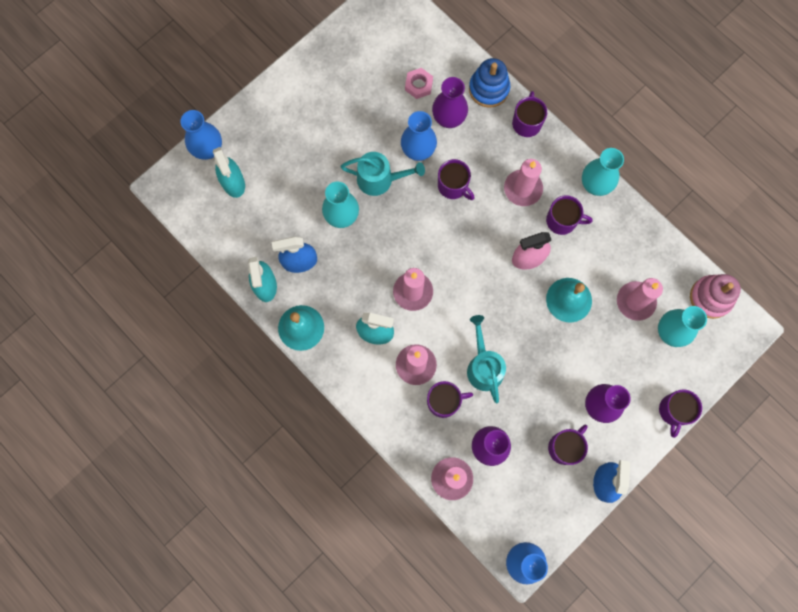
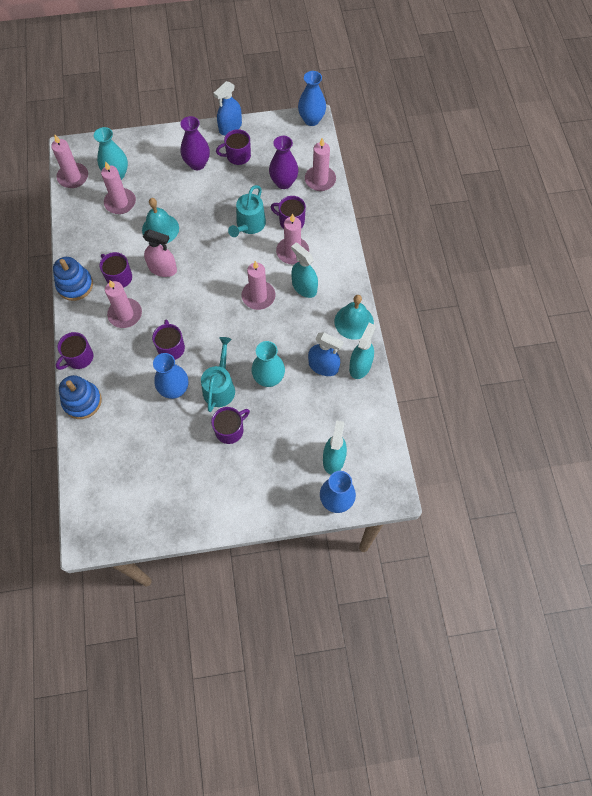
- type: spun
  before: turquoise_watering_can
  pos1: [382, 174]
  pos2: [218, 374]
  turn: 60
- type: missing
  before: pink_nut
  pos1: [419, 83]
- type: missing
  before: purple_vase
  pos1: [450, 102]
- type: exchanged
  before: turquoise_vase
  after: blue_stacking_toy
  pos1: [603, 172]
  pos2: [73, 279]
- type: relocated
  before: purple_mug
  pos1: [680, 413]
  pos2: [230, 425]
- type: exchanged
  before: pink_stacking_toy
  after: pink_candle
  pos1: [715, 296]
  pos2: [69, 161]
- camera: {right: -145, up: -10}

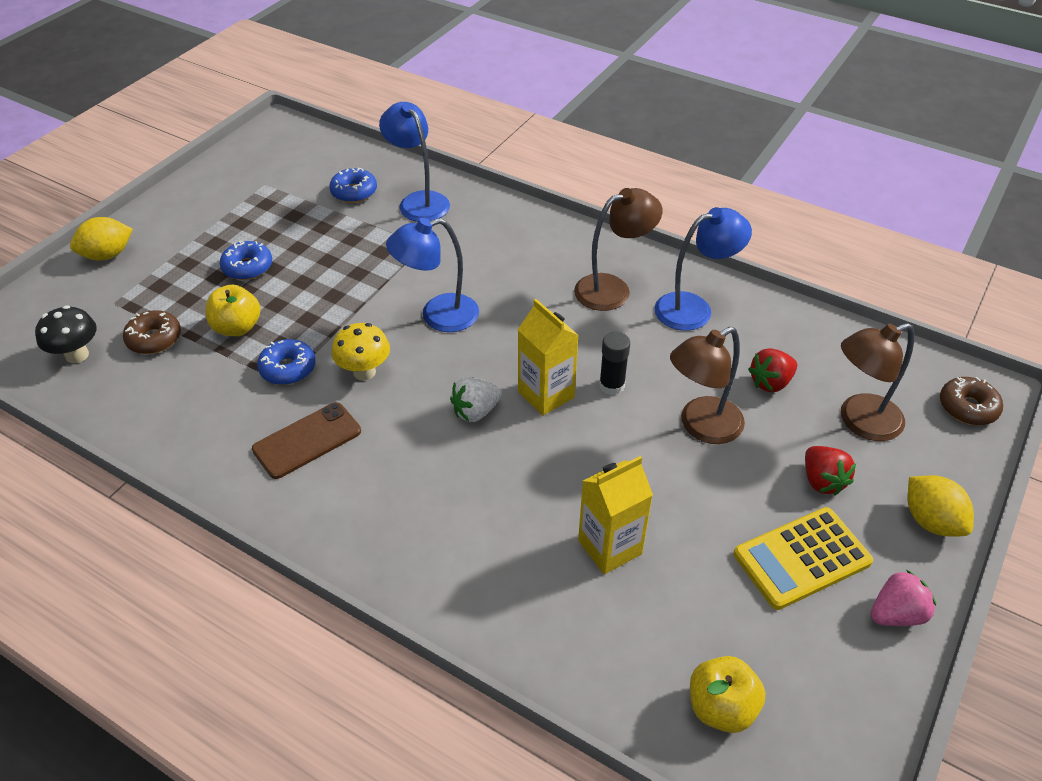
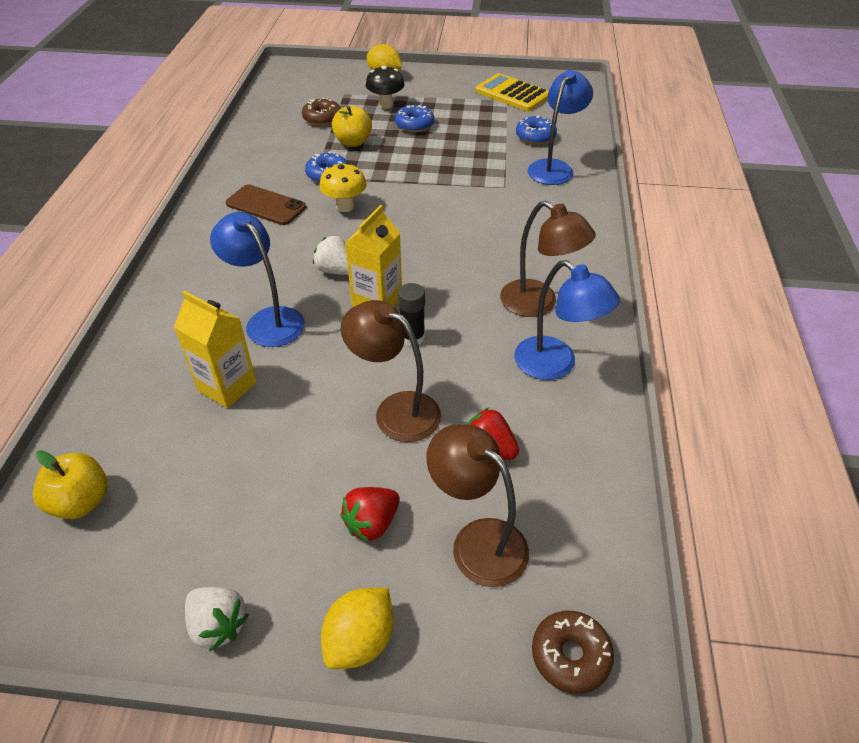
- type: relocated
  before: black_mushroom
  pos1: [66, 334]
  pos2: [385, 87]
- type: relocated
  before: blue_lamp
  pos1: [432, 275]
  pos2: [257, 279]
- type: relocated
  before: yellow_calculator
  pos1: [803, 558]
  pos2: [512, 92]
- type: colour
  before: pink_strawberry
  after: white_strawberry
  pos1: [903, 598]
  pos2: [217, 619]
- camera: {right: 65, up: 0}

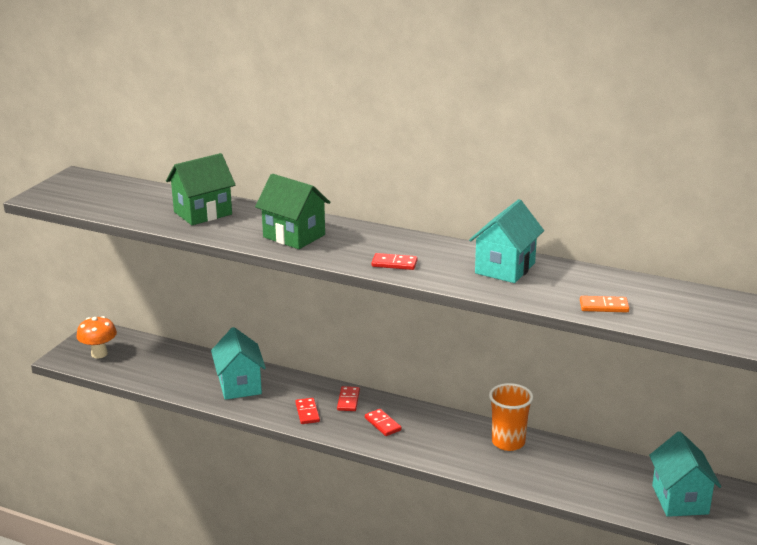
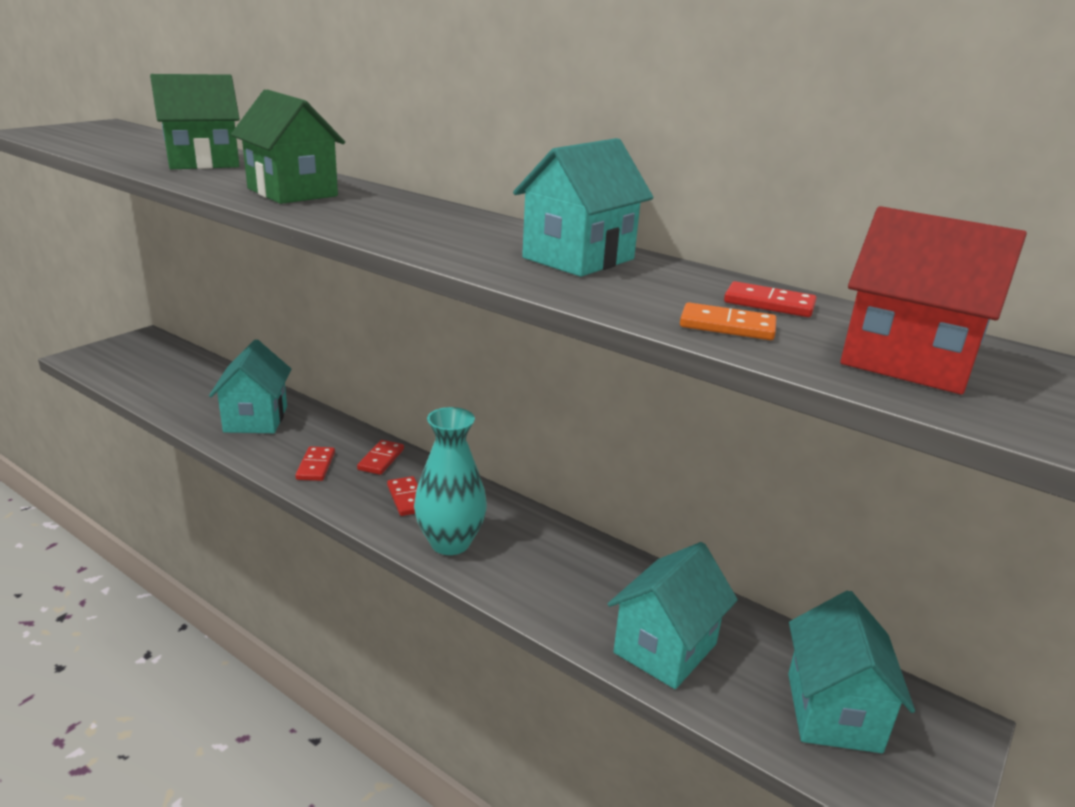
- type: missing
  before: orange_mushroom
  pos1: [96, 337]
- type: relocated
  before: red_domino
  pos1: [394, 261]
  pos2: [770, 299]
- type: missing
  before: orange_cup
  pos1: [511, 417]
- type: appeared
  after: turquoise_vase
  pos2: [450, 481]
- type: appeared
  after: turquoise_house
  pos2: [673, 615]
- type: appeared
  after: red_house
  pos2: [933, 300]
- camera: {right: 10, up: 0}

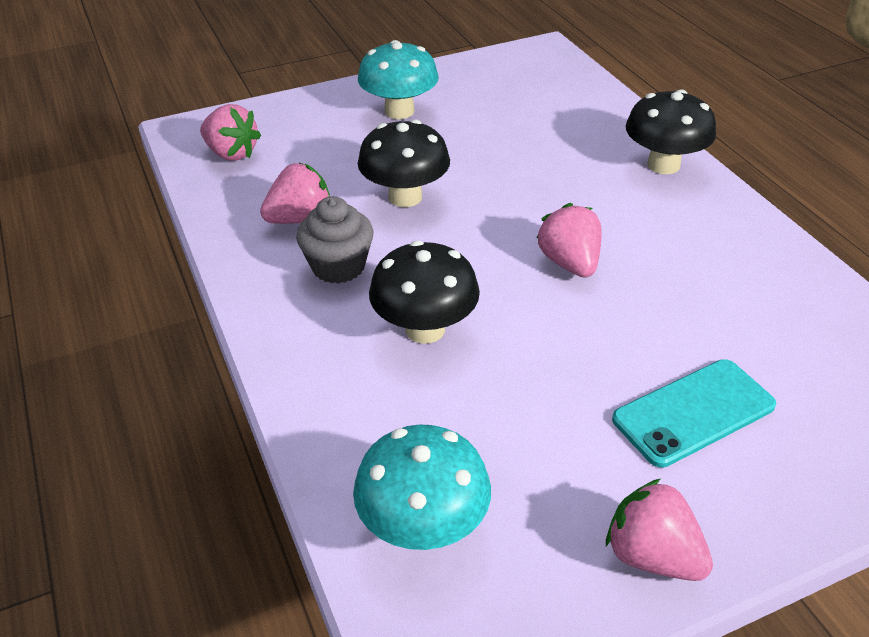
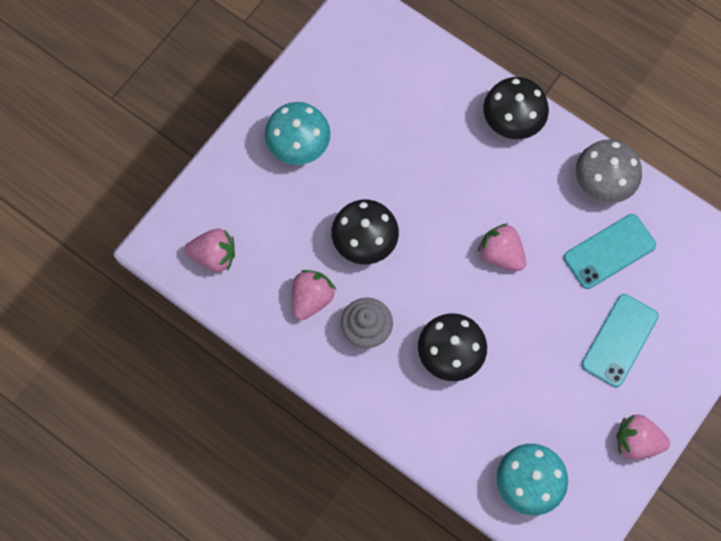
- type: appeared
  after: turquoise_phone
  pos2: [610, 251]
- type: appeared
  after: grey_mushroom
  pos2: [609, 171]
- camera: {right: -30, up: 30}

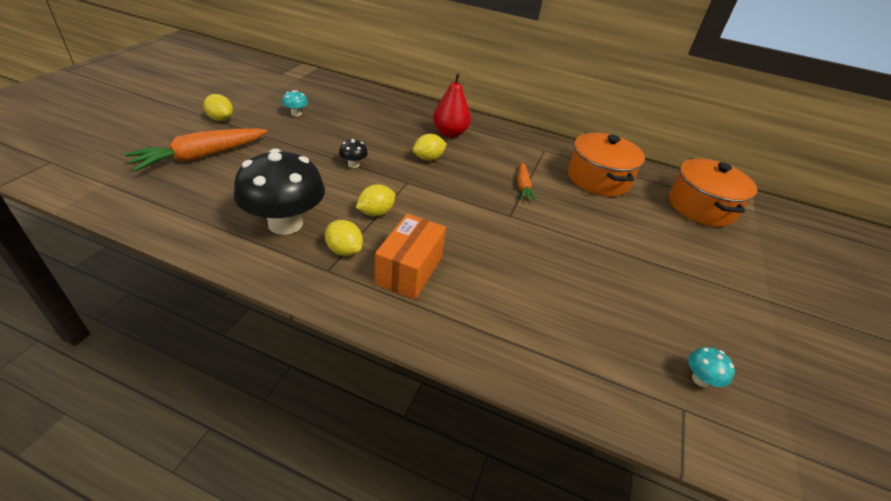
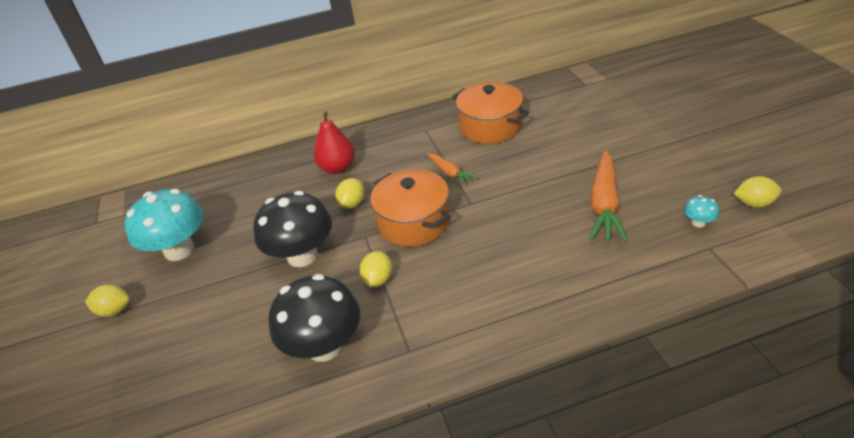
- type: relocated
  before: orange_carrot
  pos1: [196, 149]
  pos2: [609, 196]
- type: size
  before: turquoise_mushroom
  pos1: [295, 103]
  pos2: [164, 225]
  scale: 2.45
- type: relocated
  before: yellow_lemon
  pos1: [344, 238]
  pos2: [757, 192]
- type: size
  before: black_mushroom
  pos1: [353, 153]
  pos2: [292, 229]
  scale: 2.45
- type: missing
  before: orange_box
  pos1: [410, 256]
- type: relocated
  before: orange_pot
  pos1: [713, 192]
  pos2: [410, 208]
- camera: {right: -30, up: 0}

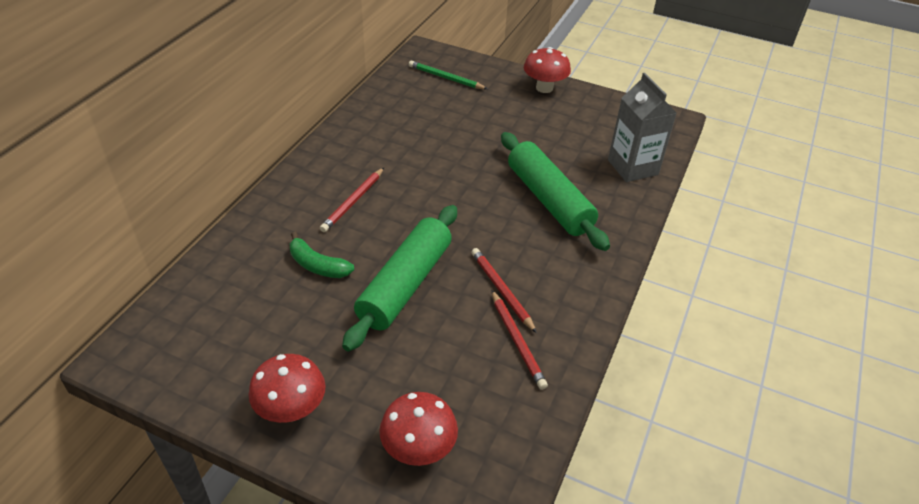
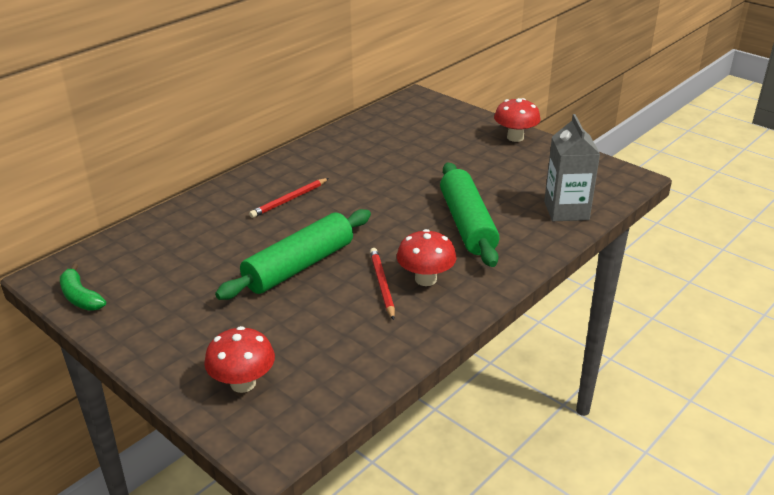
- type: relocated
  before: red_mushroom
  pos1: [287, 388]
  pos2: [426, 257]
- type: relocated
  before: green_banana
  pos1: [322, 255]
  pos2: [83, 287]
- type: missing
  before: green_pencil
  pos1: [448, 74]
- type: missing
  before: red_pencil
  pos1: [520, 340]
- camera: {right: 20, up: -10}

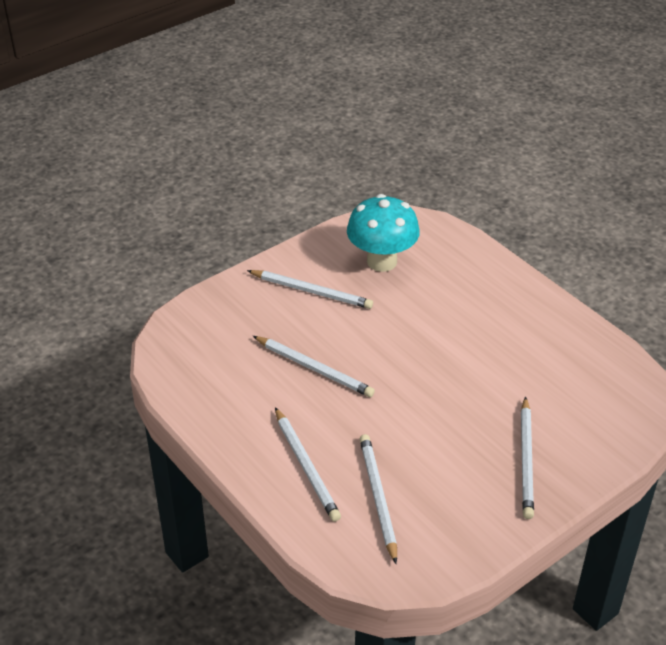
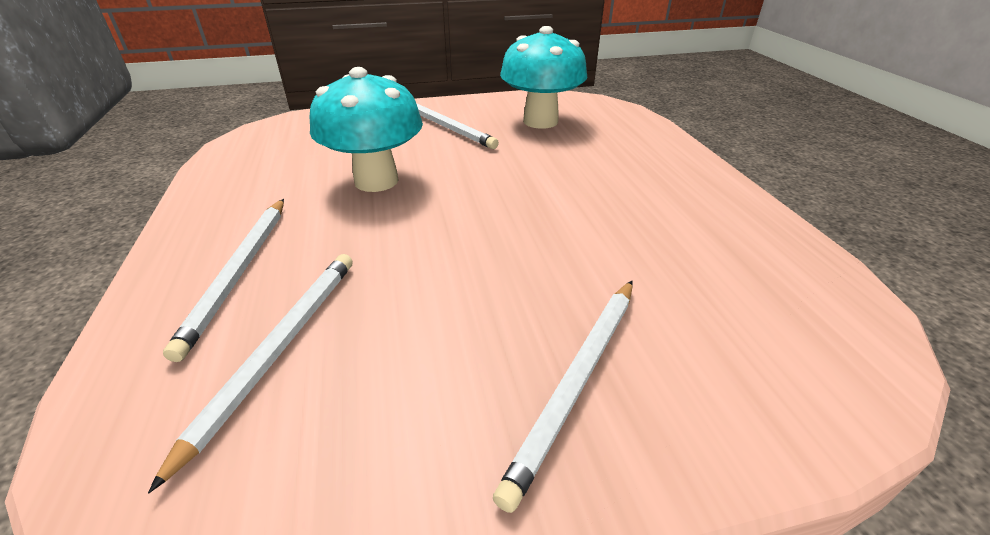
- type: exchanged
  before: white_pencil
  after: turquoise_mushroom
  pos1: [314, 366]
  pos2: [366, 129]
- camera: {right: 25, up: -5}

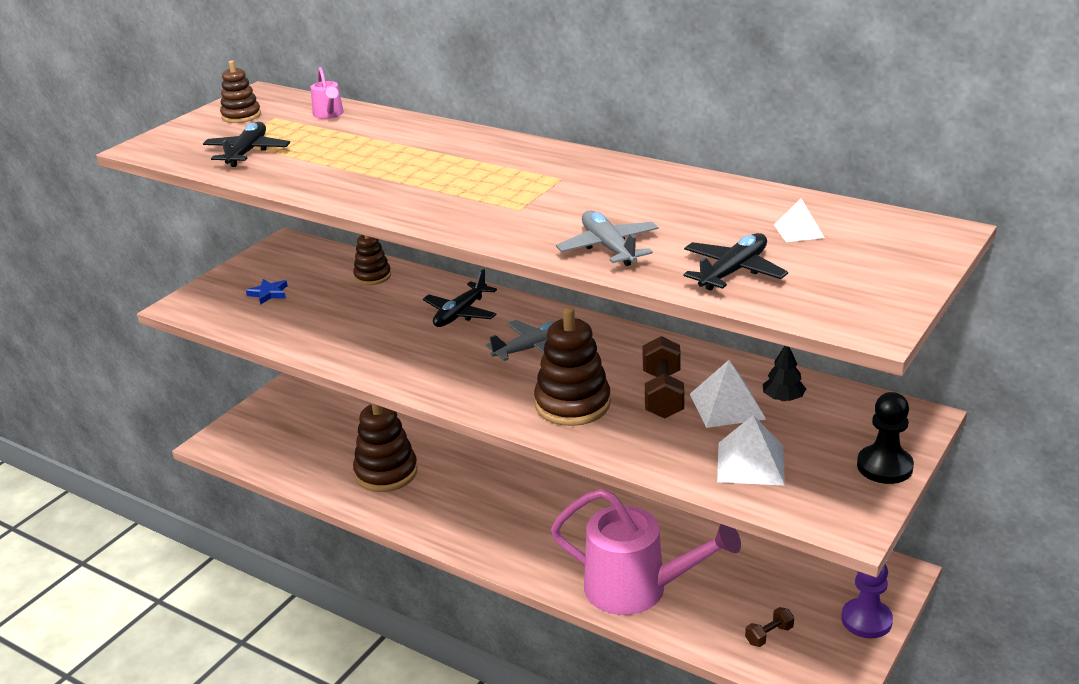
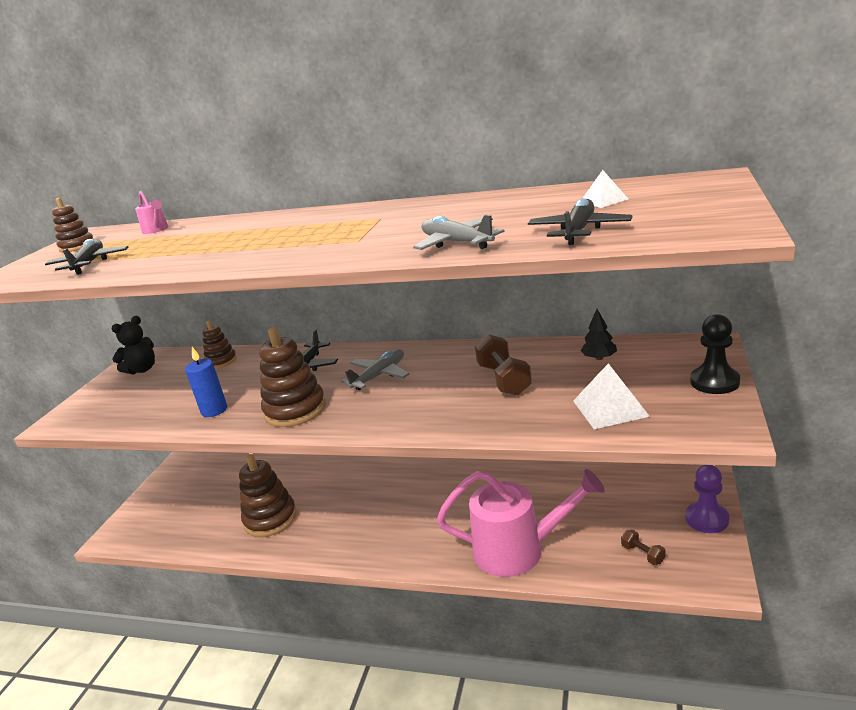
- type: missing
  before: blue_star
  pos1: [267, 292]
- type: relocated
  before: brown_stacking_toy
  pos1: [572, 366]
  pos2: [292, 377]
- type: missing
  before: white_pyramid
  pos1: [728, 394]
- type: spun
  before: brown_dumbbell
  pos1: [769, 627]
  pos2: [643, 547]
  turn: -75
- type: appeared
  after: black_teddy_bear
  pos2: [133, 345]
- type: appeared
  after: blue_candle
  pos2: [206, 382]
- camera: {right: -15, up: -5}

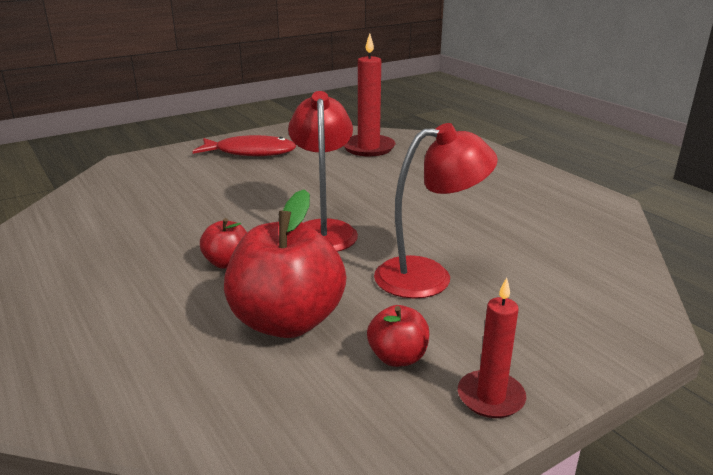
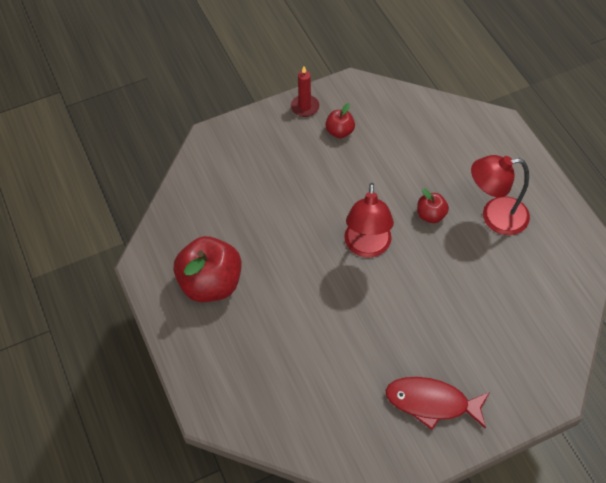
- type: relocated
  before: red_apple
  pos1: [285, 263]
  pos2: [208, 269]
- type: missing
  before: red_candle
  pos1: [369, 95]
- type: relocated
  before: red_lamp
  pos1: [436, 210]
  pos2: [500, 195]
- camera: {right: -170, up: 30}

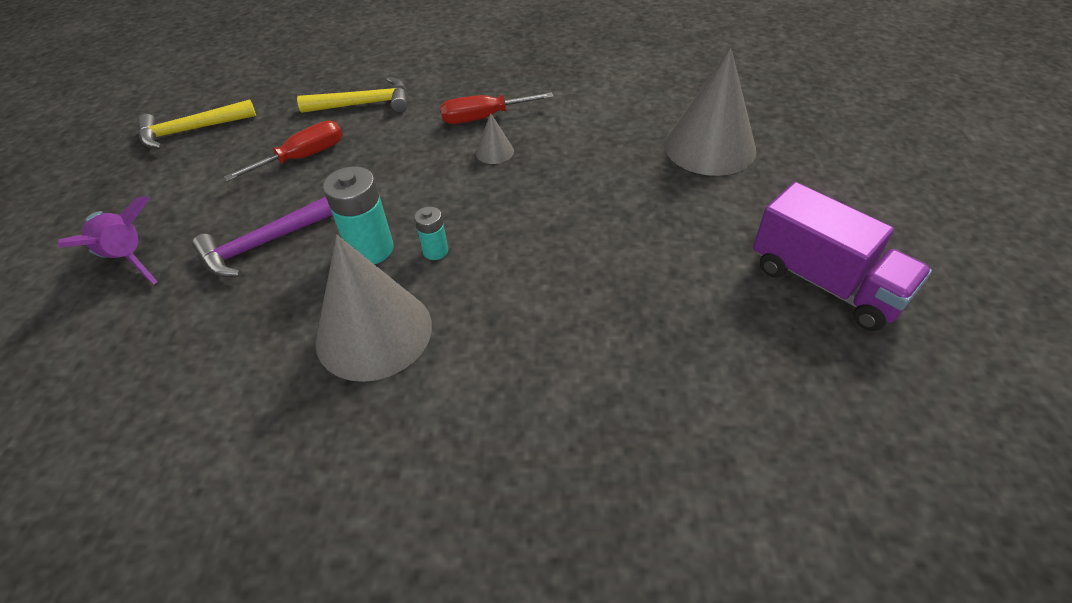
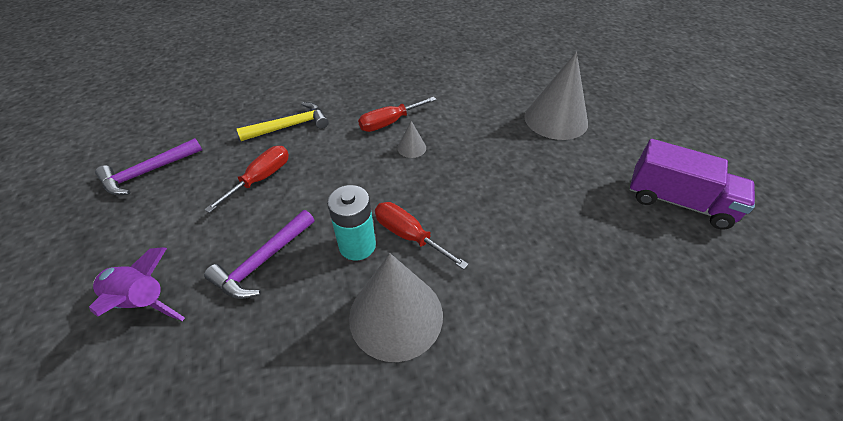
- type: colour
  before: yellow_hammer
  after: purple_hammer
  pos1: [197, 124]
  pos2: [148, 166]
- type: exchanged
  before: turquoise_battery
  after: red_screwdriver
  pos1: [431, 233]
  pos2: [422, 236]
- camera: {right: -20, up: 0}

